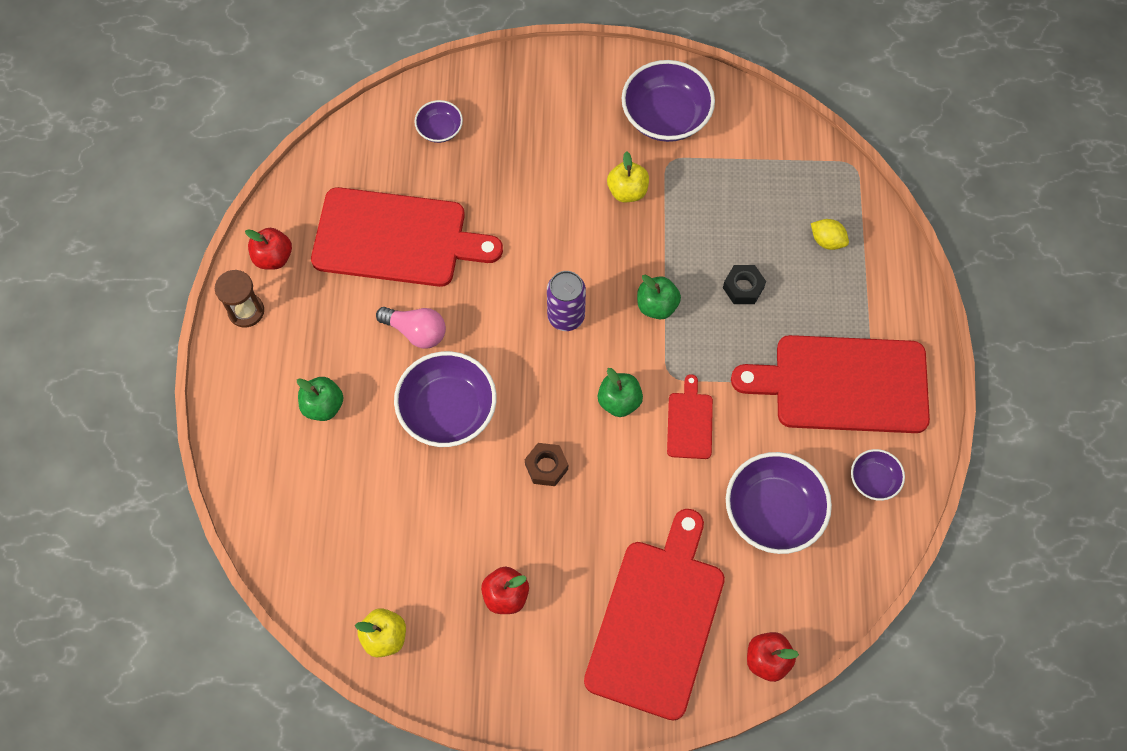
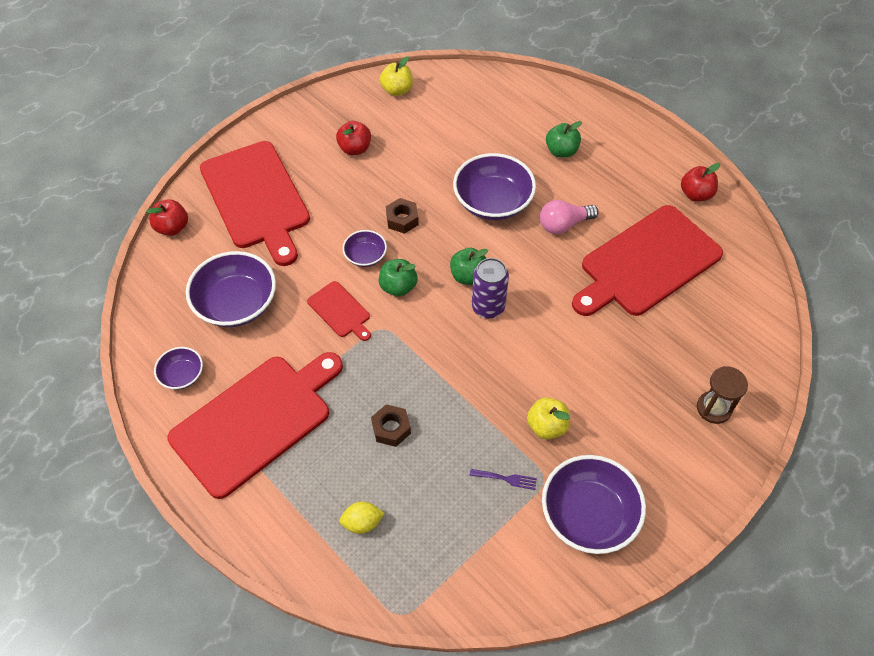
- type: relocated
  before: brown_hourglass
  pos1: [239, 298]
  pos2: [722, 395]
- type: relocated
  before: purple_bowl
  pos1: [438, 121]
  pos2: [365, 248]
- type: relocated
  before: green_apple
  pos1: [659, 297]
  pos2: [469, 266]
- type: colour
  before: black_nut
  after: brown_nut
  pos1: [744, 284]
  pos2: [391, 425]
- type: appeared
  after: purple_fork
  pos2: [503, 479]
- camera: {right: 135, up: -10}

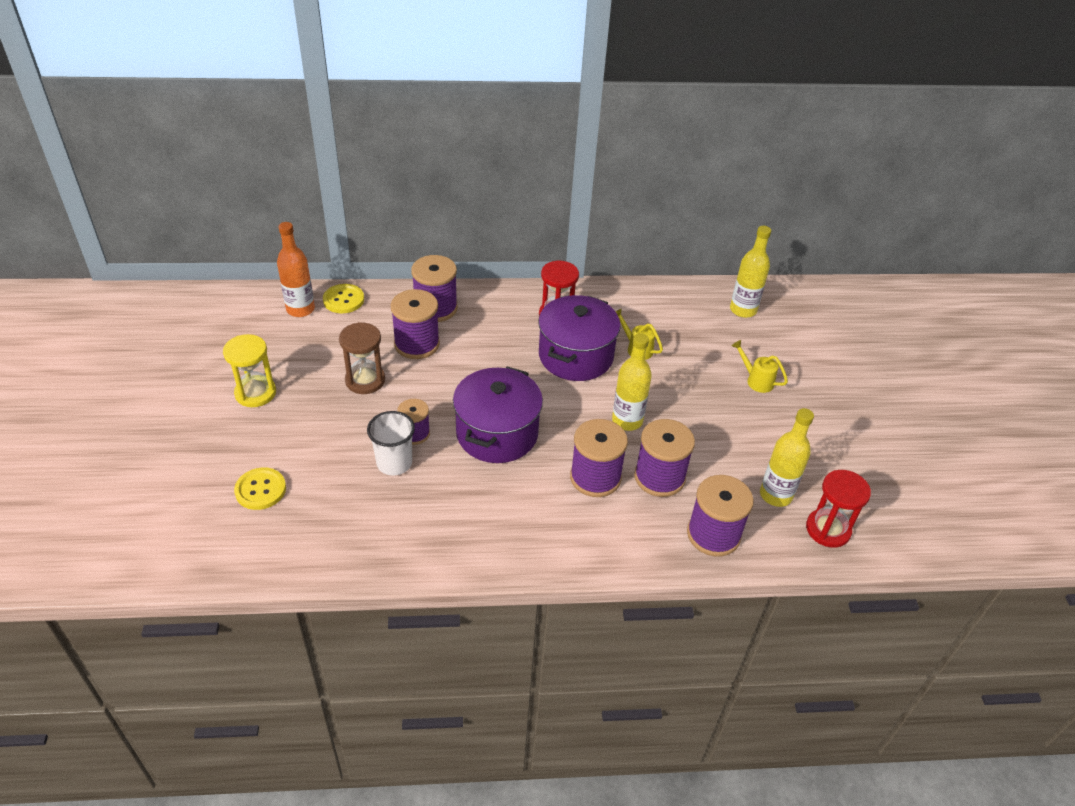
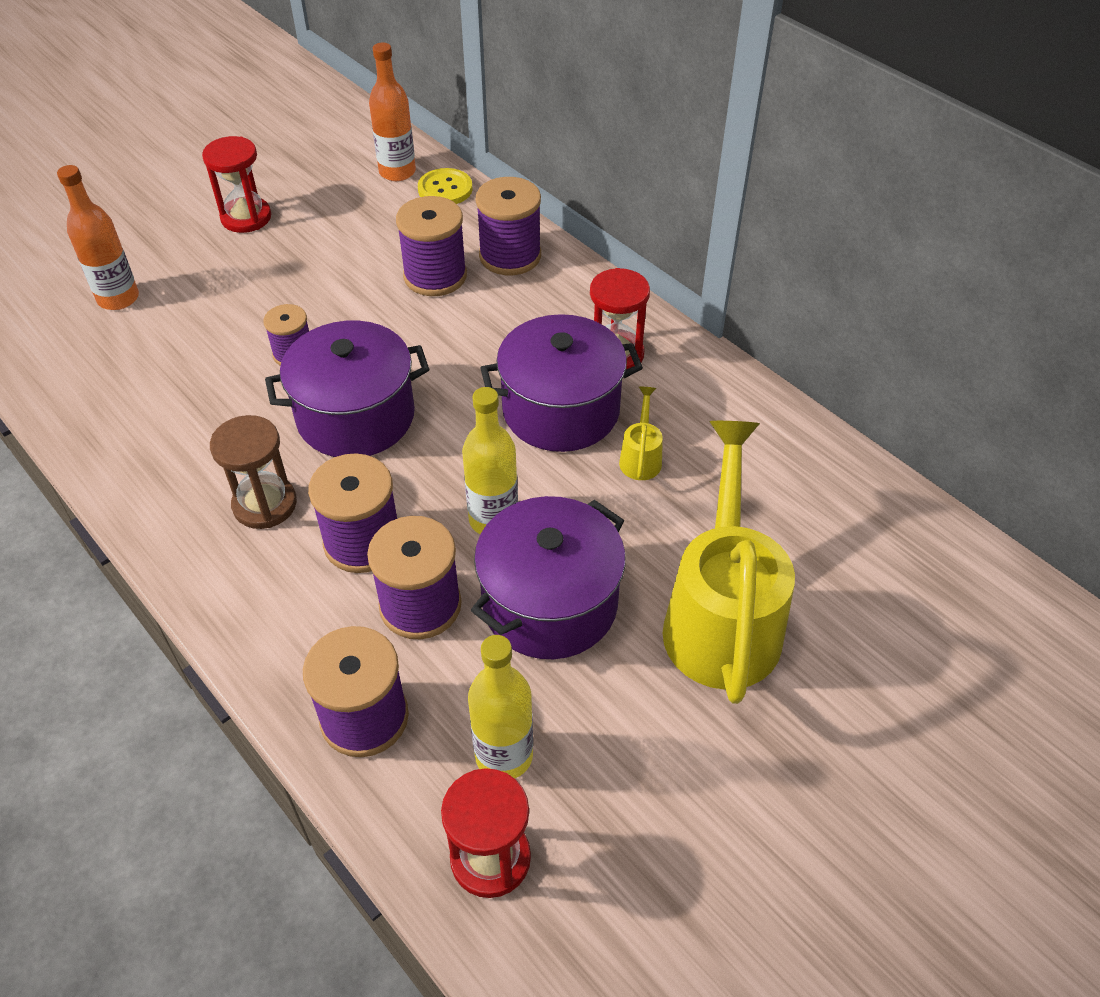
- type: colour
  before: yellow_hourglass
  after: red_hourglass
  pos1: [249, 370]
  pos2: [236, 184]
- type: exchanged
  before: yellow_button
  after: orange_bottle
  pos1: [260, 488]
  pos2: [98, 237]
- type: relocated
  before: brown_hourglass
  pos1: [362, 358]
  pos2: [253, 472]
- type: missing
  before: white_cup
  pos1: [391, 443]
- type: missing
  before: yellow_bottle
  pos1: [750, 272]
- type: size
  before: yellow_watering_can
  pos1: [760, 366]
  pos2: [729, 562]
  scale: 2.47
- type: appeared
  after: purple_pot
  pos2: [548, 577]
- camera: {right: 55, up: 5}

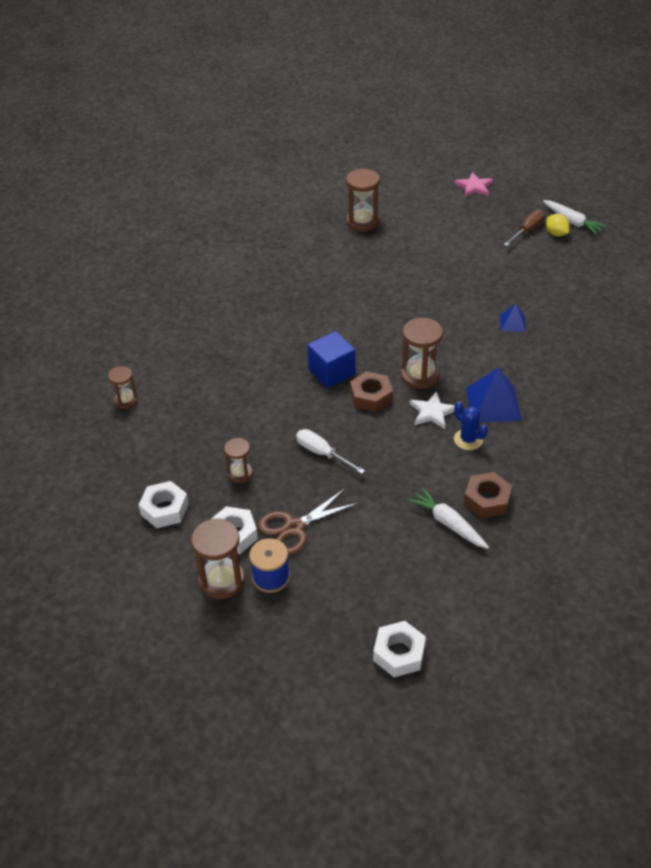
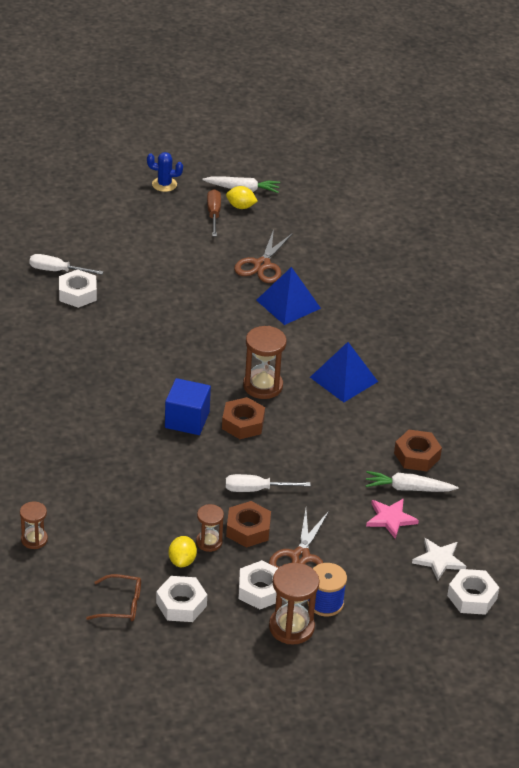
- type: exchanged
  before: brown_hourglass
  after: white_screwdriver
  pos1: [363, 200]
  pos2: [66, 264]
- type: relocated
  before: white_star
  pos1: [432, 410]
  pos2: [439, 559]
- type: relocated
  before: pink_star
  pos1: [473, 184]
  pos2: [392, 518]
- type: relocated
  before: blue_cactus
  pos1: [471, 425]
  pos2: [165, 172]
- type: size
  before: blue_pyramid
  pos1: [513, 318]
  pos2: [288, 296]
  scale: 1.81
- type: appeared
  after: white_nut
  pos2: [78, 288]
- type: appeared
  after: brown_glasses
  pos2: [113, 597]
- type: appeared
  after: yellow_lemon
  pos2: [182, 551]
- type: appeared
  after: brown_nut
  pos2: [248, 524]
- type: appeared
  after: brown_scissors
  pos2: [263, 256]
- camera: {right: -45, up: -5}

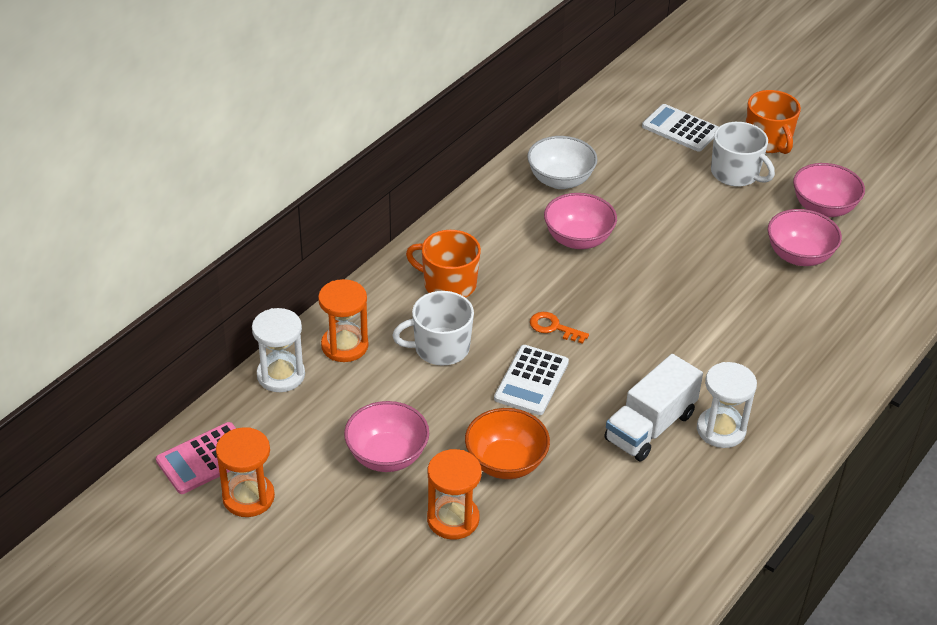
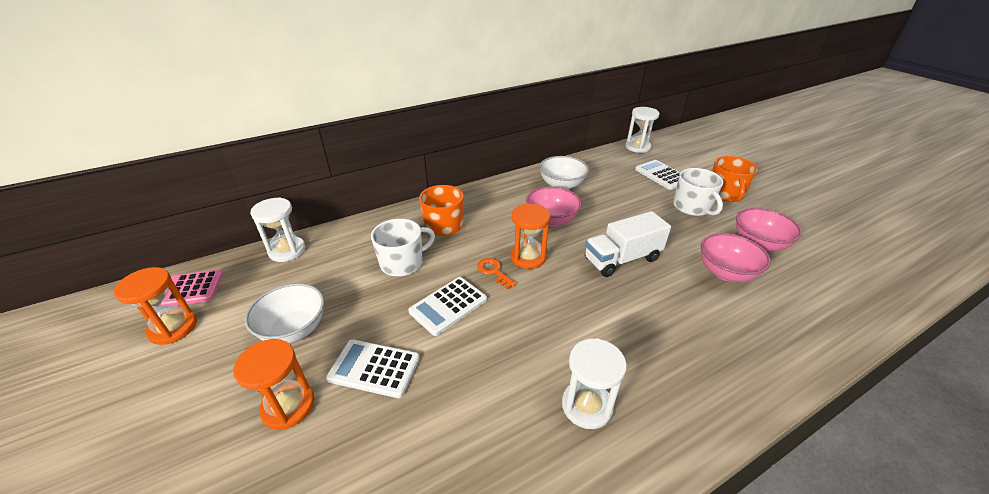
- type: relocated
  before: orange_hourglass
  pos1: [343, 320]
  pos2: [530, 236]
- type: colour
  before: pink_bowl
  after: white_bowl
  pos1: [386, 436]
  pos2: [284, 313]
- type: spun
  before: white_mug
  pos1: [433, 328]
  pos2: [403, 247]
  turn: 135
- type: exchanged
  before: orange_bowl
  after: white_calculator
  pos1: [507, 443]
  pos2: [373, 368]
- type: relocated
  before: white_truck
  pos1: [653, 407]
  pos2: [628, 244]
- type: appeared
  after: white_hourglass
  pos2: [642, 130]
- camera: {right: 25, up: -5}

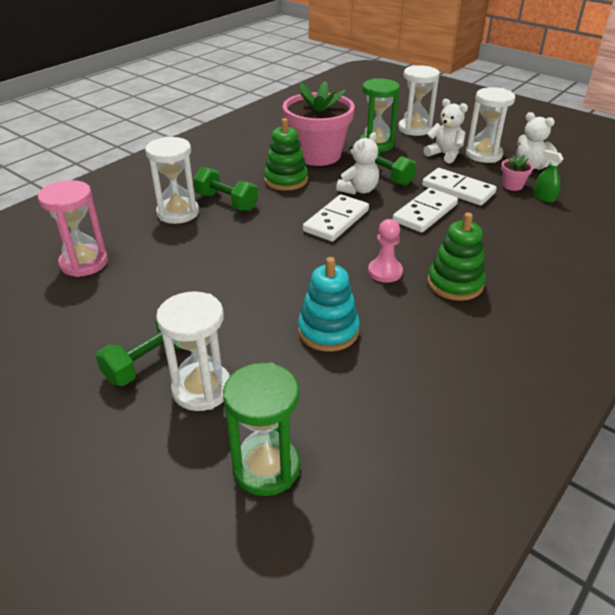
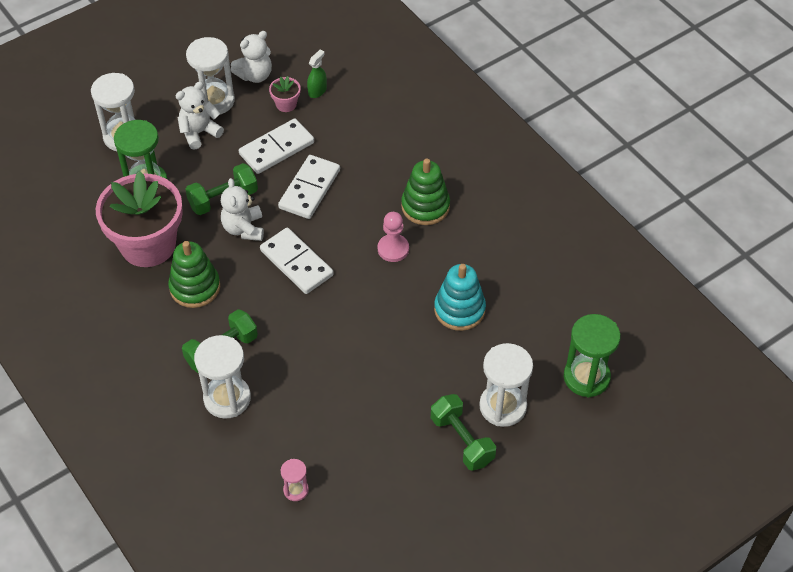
- type: size
  before: pink_hourglass
  pos1: [73, 228]
  pos2: [295, 480]
  scale: 0.51
- type: spun
  before: white_teddy_bear
  pos1: [357, 163]
  pos2: [242, 209]
  turn: -150
- type: spun
  before: white_domino
  pos1: [425, 210]
  pos2: [309, 187]
  turn: 60
- type: spun
  before: green_spray_bottle
  pos1: [549, 176]
  pos2: [317, 74]
  turn: 150
- camera: {right: -75, up: 15}

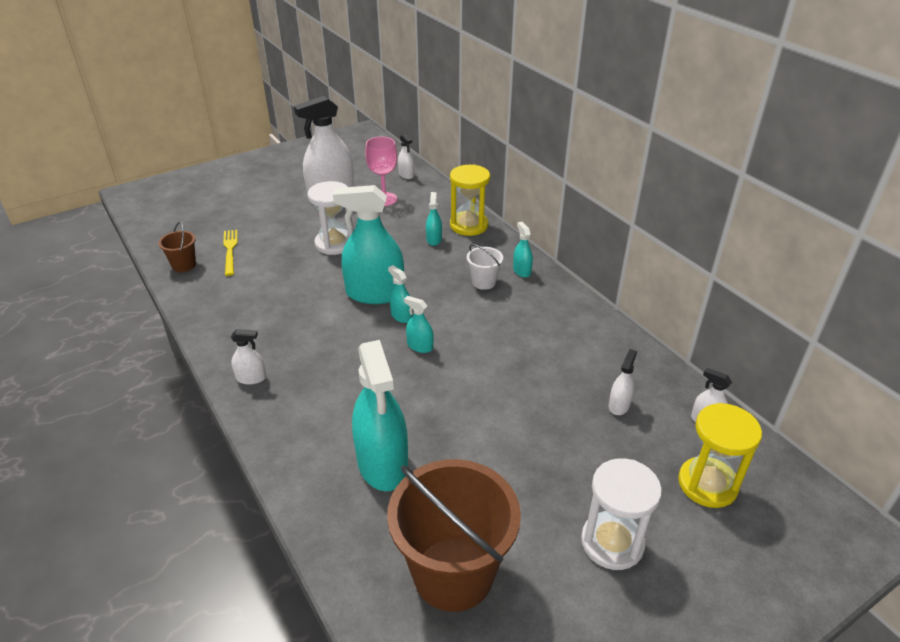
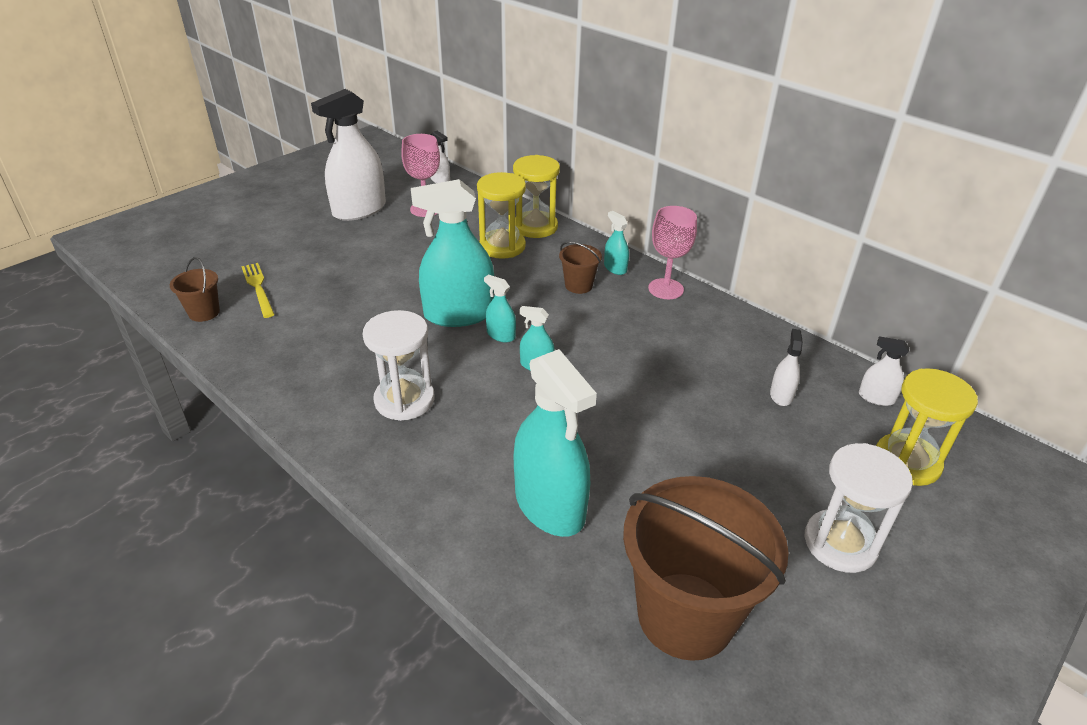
- type: missing
  before: white_spray_bottle
  pos1: [248, 357]
- type: relocated
  before: white_hourglass
  pos1: [330, 218]
  pos2: [398, 365]
- type: exchanged
  before: turquoise_spray_bottle
  after: yellow_hourglass
  pos1: [434, 219]
  pos2: [501, 215]
- type: colour
  before: white_bucket
  after: brown_bucket
  pos1: [485, 267]
  pos2: [580, 267]
- type: appeared
  after: pink_goblet
  pos2: [672, 252]
- camera: {right: -15, up: 0}

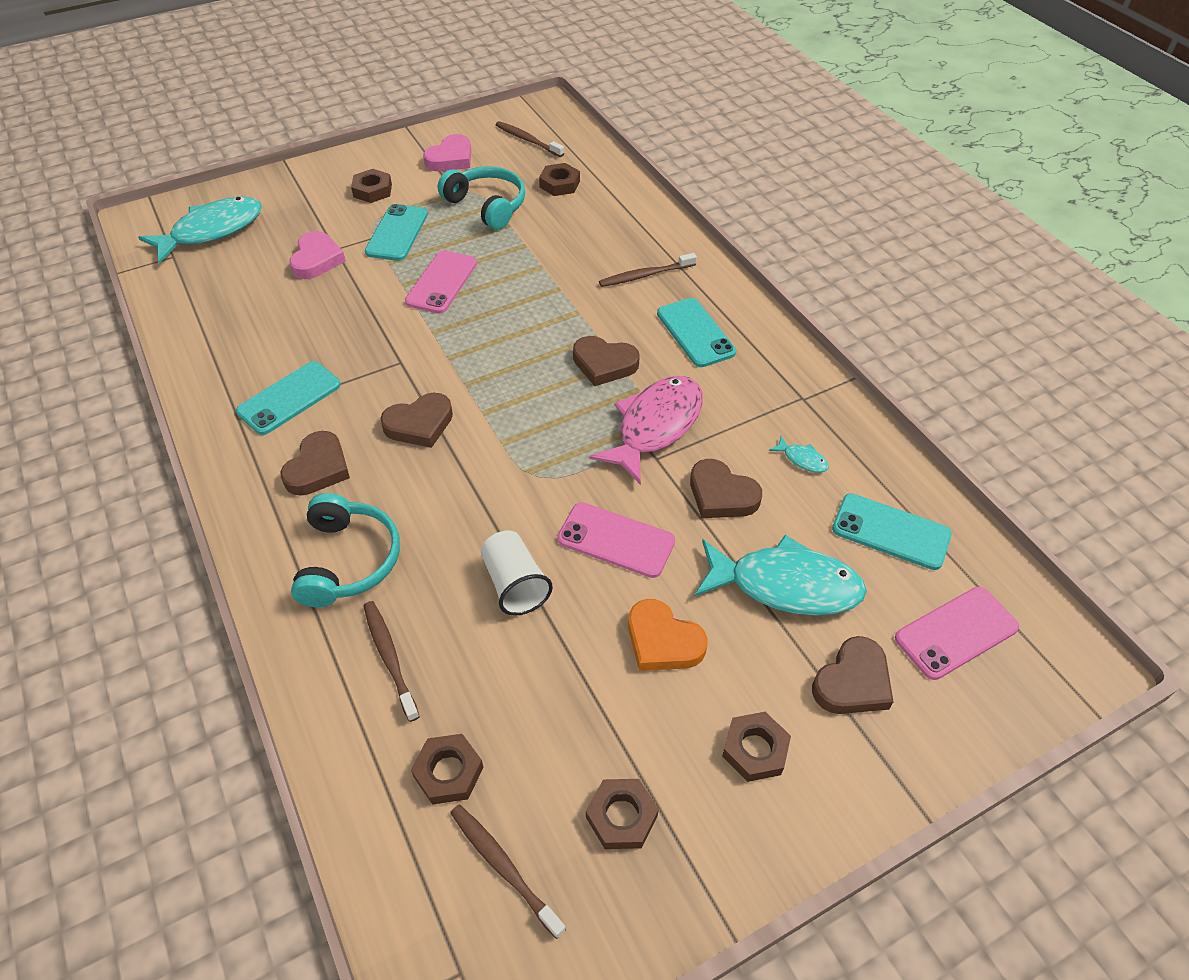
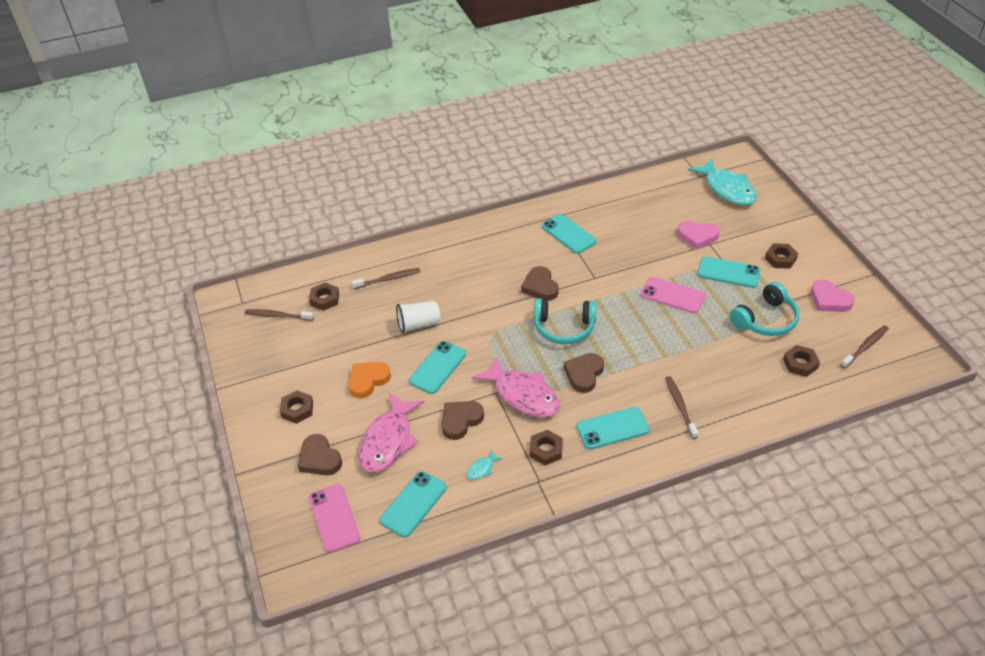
- type: missing
  before: brown_heart
  pos1: [315, 463]
- type: relocated
  before: turquoise_headphones
  pos1: [345, 550]
  pos2: [565, 321]
- type: spun
  before: brown_toothbrush
  pos1: [508, 872]
  pos2: [279, 315]
  turn: -135
- type: colour
  before: pink_phone
  after: turquoise_phone
  pos1: [616, 540]
  pos2: [437, 367]
- type: relocated
  before: brown_nut
  pos1: [622, 814]
  pos2: [546, 447]
- type: colour
  before: turquoise_fish
  after: pink_fish
  pos1: [781, 575]
  pos2: [391, 432]
- camera: {right: 100, up: -5}

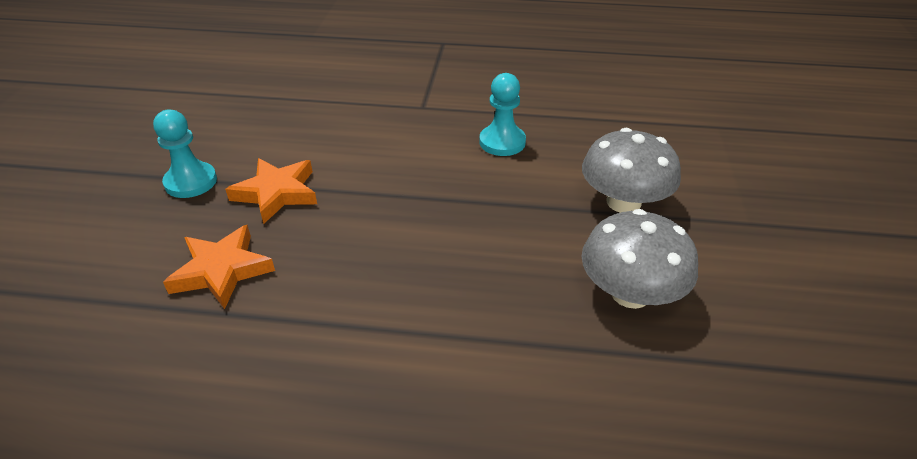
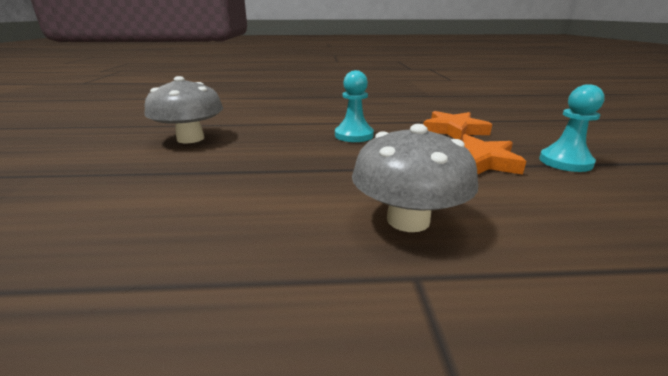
- type: relocated
  before: turquoise_pawn
  pos1: [502, 114]
  pos2: [354, 106]
- type: relocated
  before: grey_mushroom
  pos1: [631, 170]
  pos2: [415, 178]
- camera: {right: 170, up: -15}

